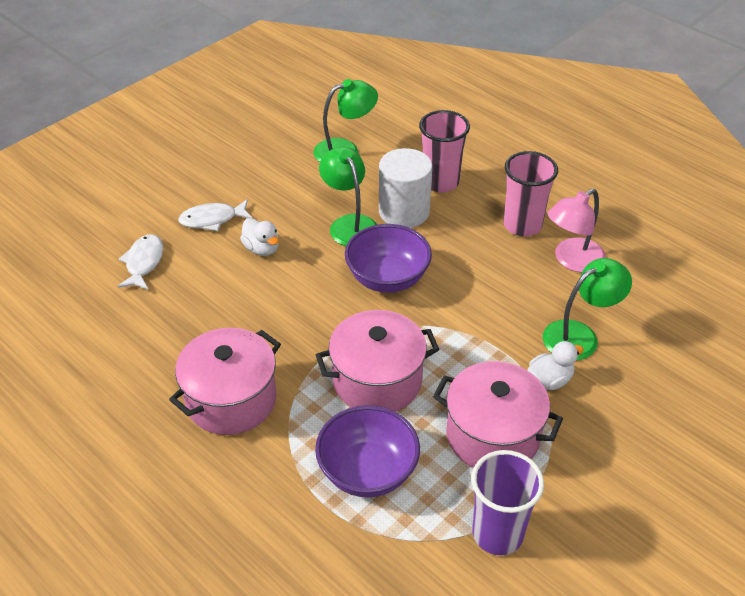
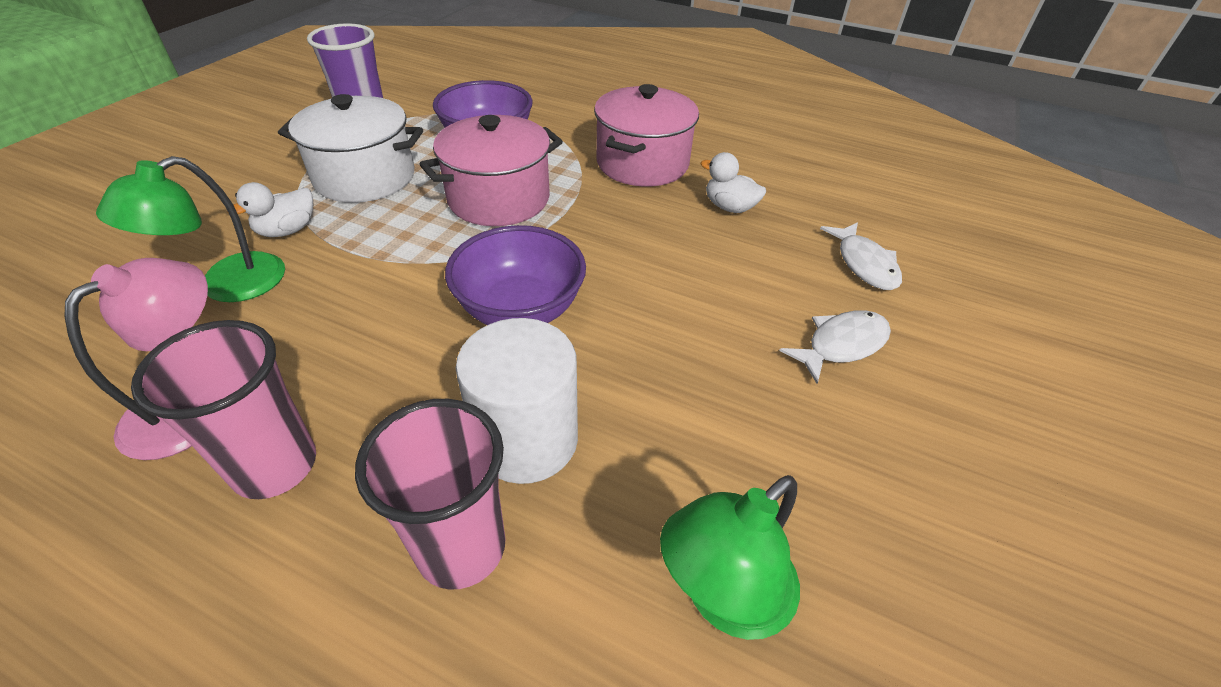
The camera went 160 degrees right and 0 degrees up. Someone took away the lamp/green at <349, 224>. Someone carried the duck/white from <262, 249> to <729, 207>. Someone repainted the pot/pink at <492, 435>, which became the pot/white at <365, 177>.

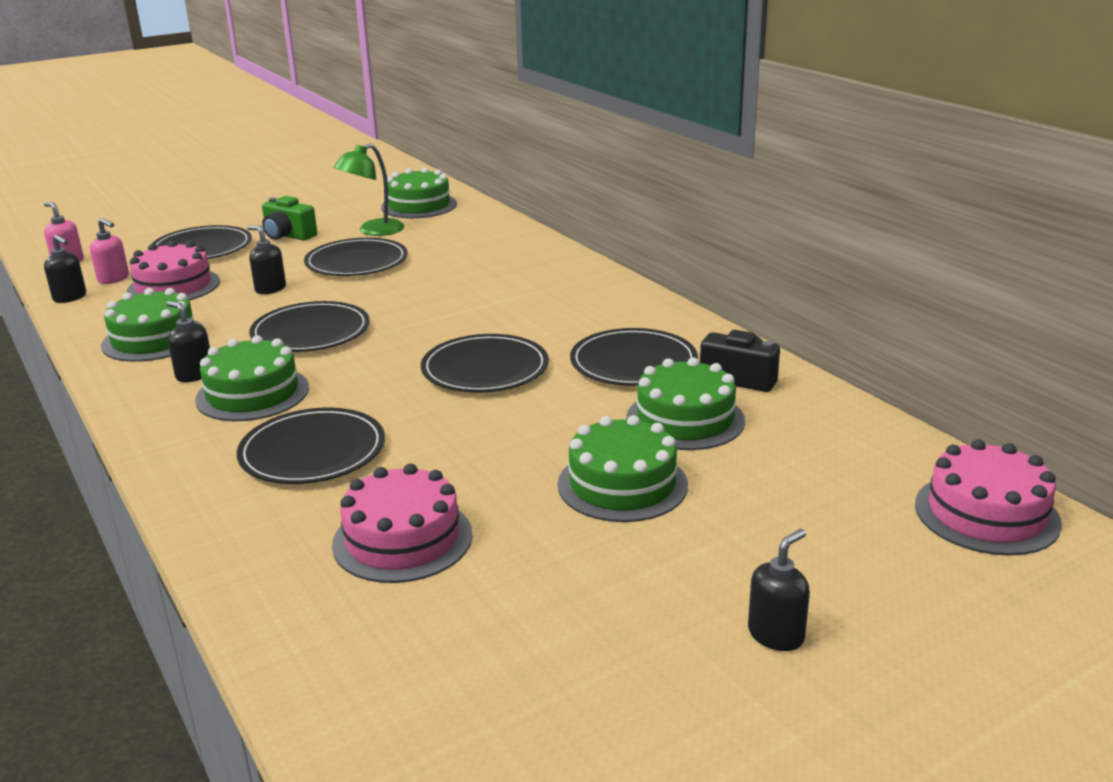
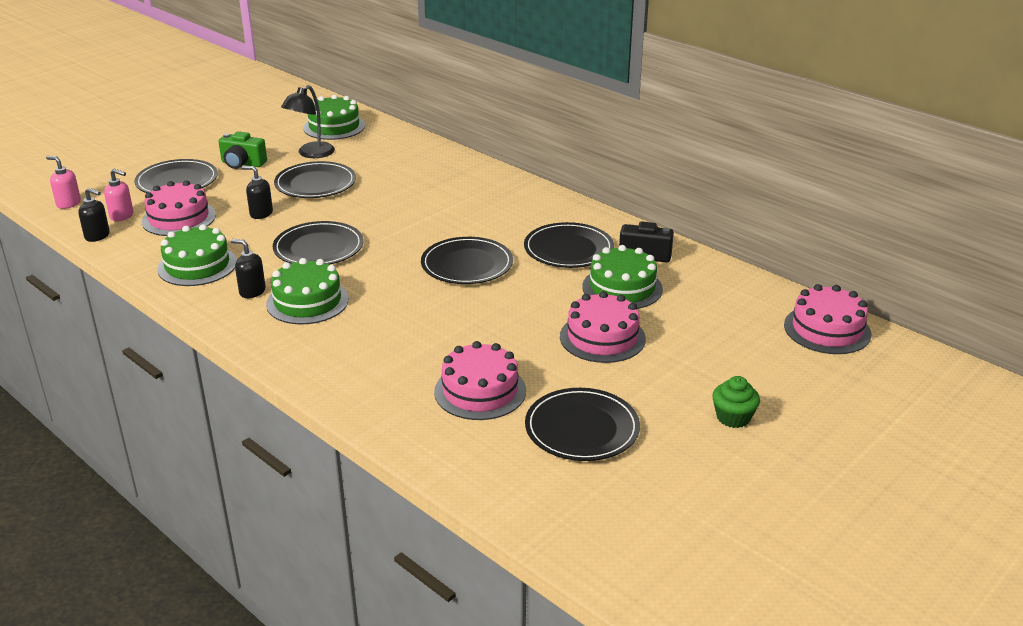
The camera went 15 degrees left and 5 degrees up. Someone repainted the lamp/green at <373, 231>, which became the lamp/black at <311, 154>. Someone carried the plate/black from <312, 451> to <582, 428>. Someone repainted the cake/green at <622, 484>, which became the cake/pink at <602, 337>. Someone swapped the soap dispenser/black at <776, 635> for the cupcake/green at <733, 417>.

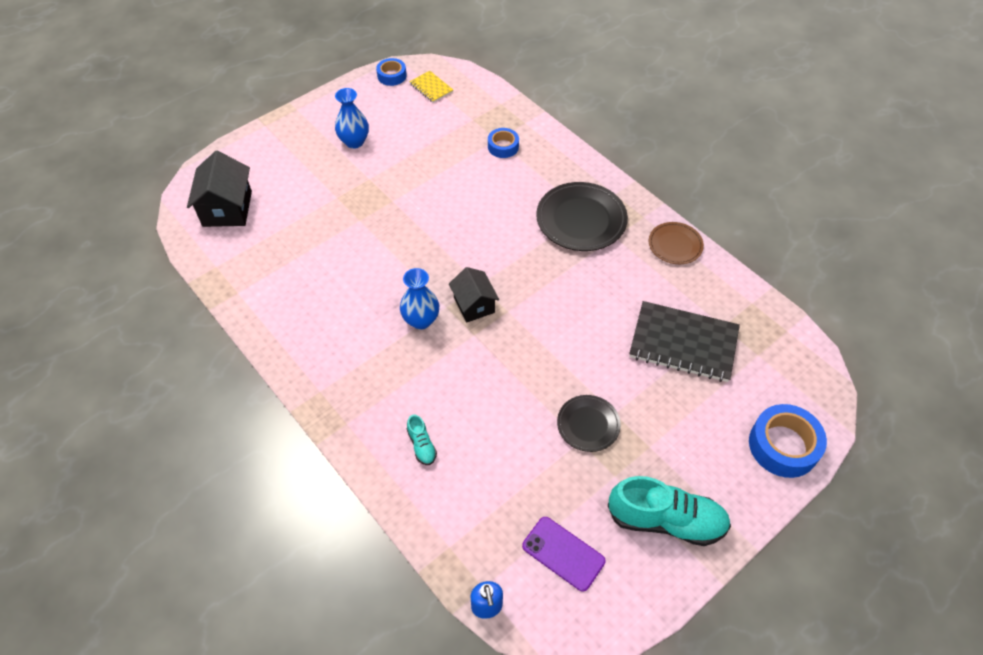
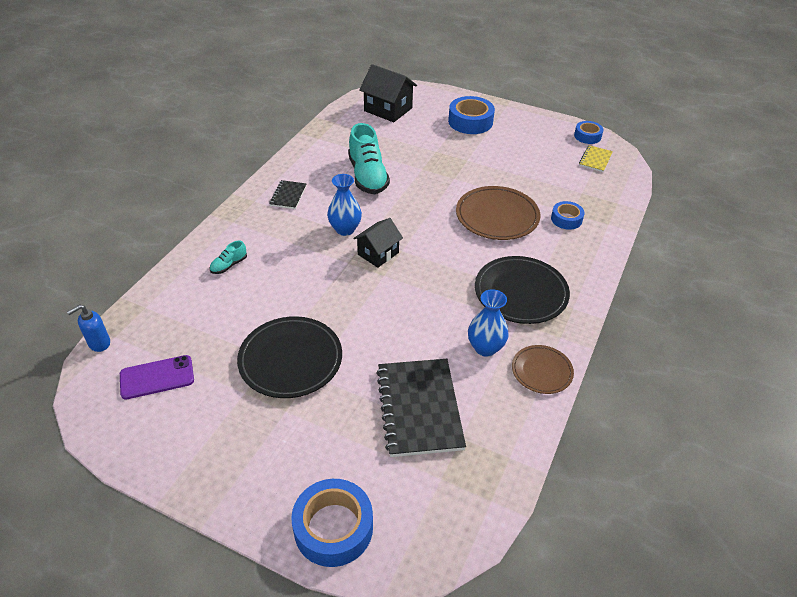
The camera went 65 degrees right and 10 degrees down. Someone carried the vase/blue from <354, 142> to <485, 348>. Someone rotated the house/black at <227, 208> by 60 degrees clockwise. Someone scaled the plate/black at <588, 424> by 1.70. Someone carried the shoe/turquoise from <666, 520> to <368, 176>. Someone rotated the phone/purple at <563, 553> by 60 degrees clockwise. Someone put down the tape/blue at <470, 121>. Someone put down the notebook/black at <288, 196>. Someone put down the plate/brown at <497, 216>.

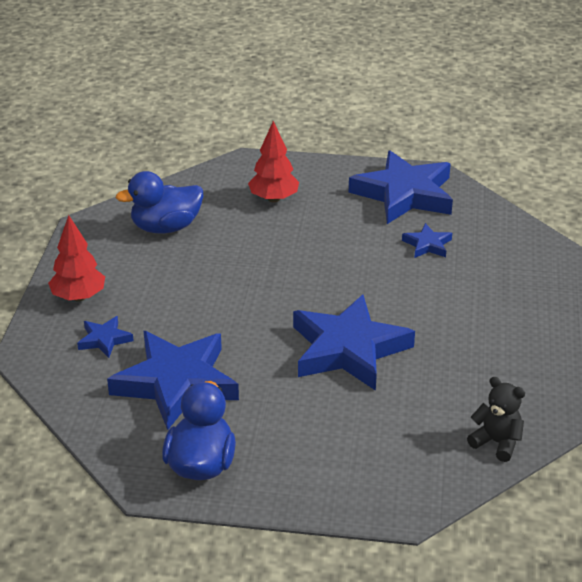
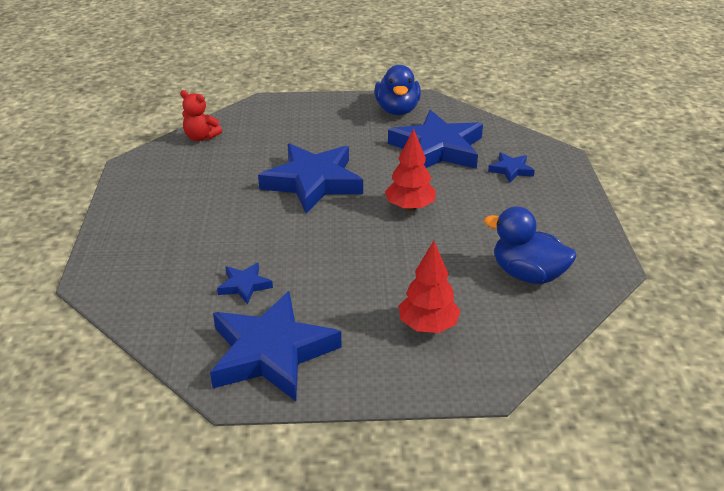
The camera went 170 degrees right and 0 degrees up. Someone rotated the duck/blue at <166, 227> by 120 degrees counterclockwise. Someone carried the tree/red from <79, 297> to <410, 207>. Someone repainted the teddy bear/black at <496, 442>, which became the teddy bear/red at <201, 137>.

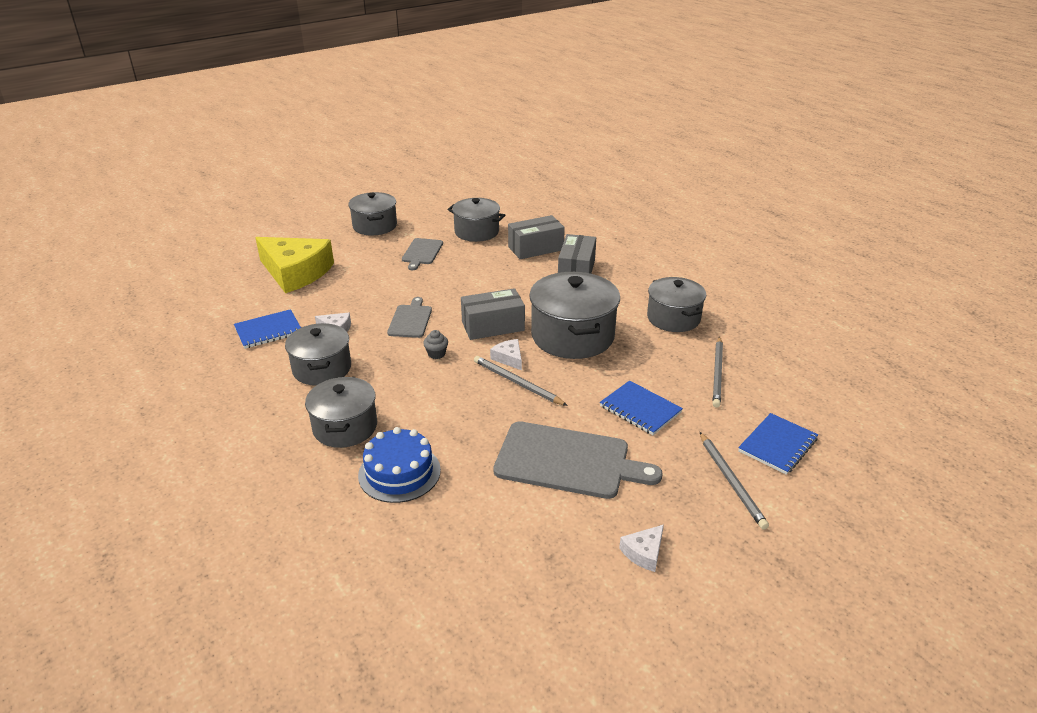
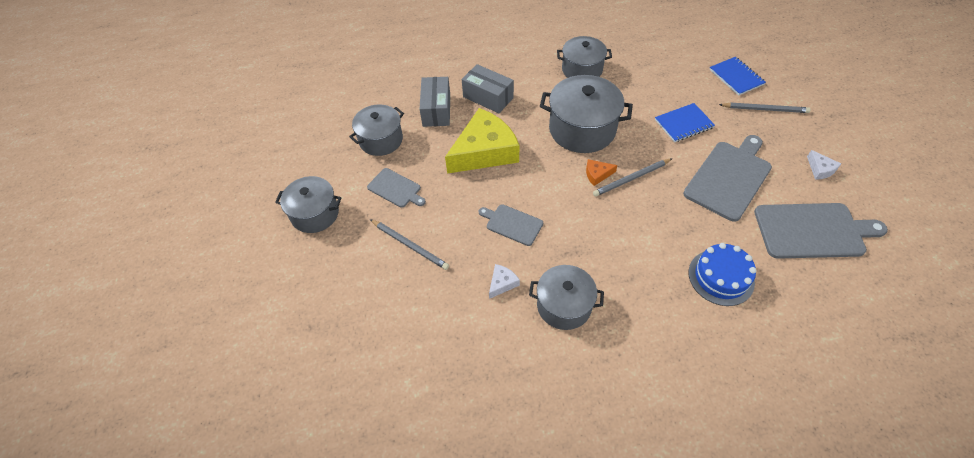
The camera went 65 degrees left and 20 degrees up. Someone carried the cheese/yellow from <295, 272> to <484, 151>. Someone took away the box/grey at <493, 326>. Someone took away the notebook/blue at <268, 331>. Someone took away the cupcake/grey at <436, 354>. Someone carried the pencil/grey from <717, 373> to <410, 245>. Someone repainted the cheese/white at <509, 358>, which became the cheese/orange at <597, 174>. Someone took away the pot/grey at <345, 427>. Someone put down the cutting board/grey at <812, 231>.

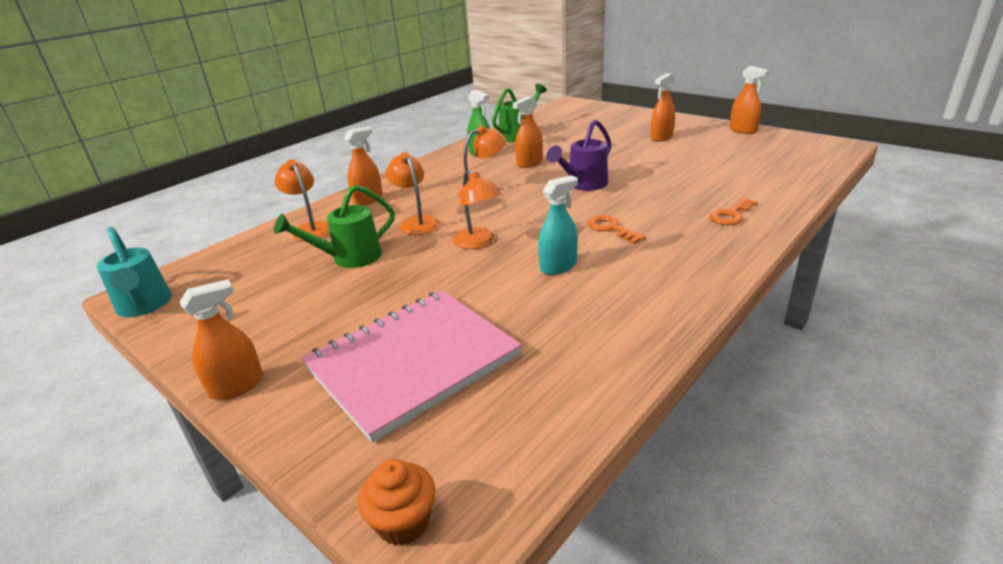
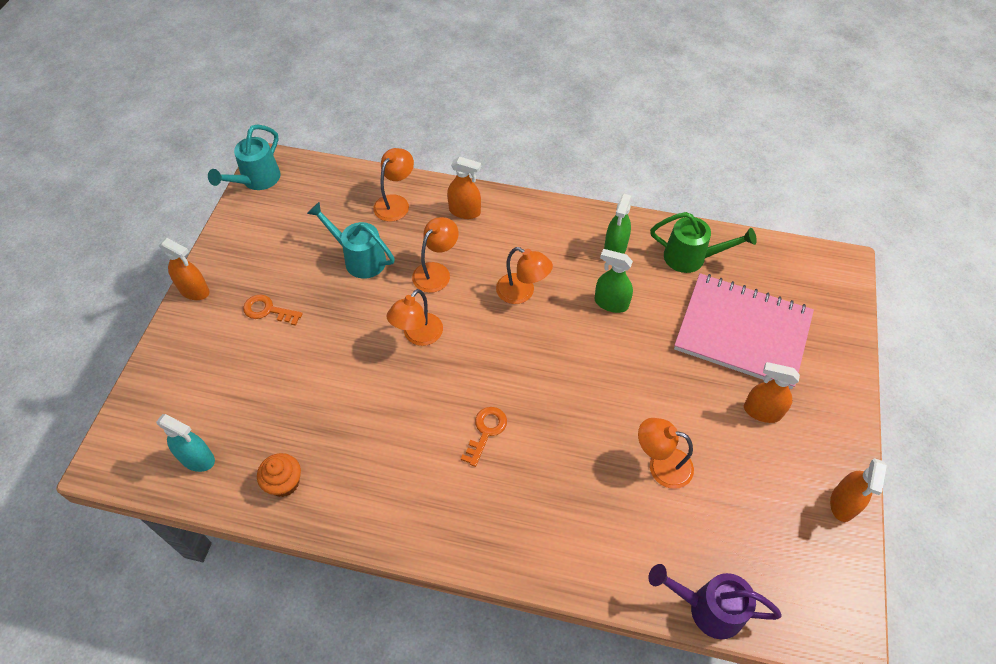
The camera went 60 degrees right and 25 degrees up. Someone repainted the spray bottle/orange at <529, 163>, which became the spray bottle/green at <611, 303>. Someone carried the watering can/purple from <584, 184> to <708, 608>. Someone carried the spray bottle/turquoise from <558, 266> to <197, 459>. Someone repainted the watering can/green at <350, 258>, which became the watering can/turquoise at <360, 259>. Someone carried the key/orange from <731, 215> to <267, 310>. Someone carried the notebook/pink from <413, 362> to <742, 332>. Someone carried the cupcake/orange from <403, 522> to <284, 483>. Someone put down the lamp/orange at <661, 465>.

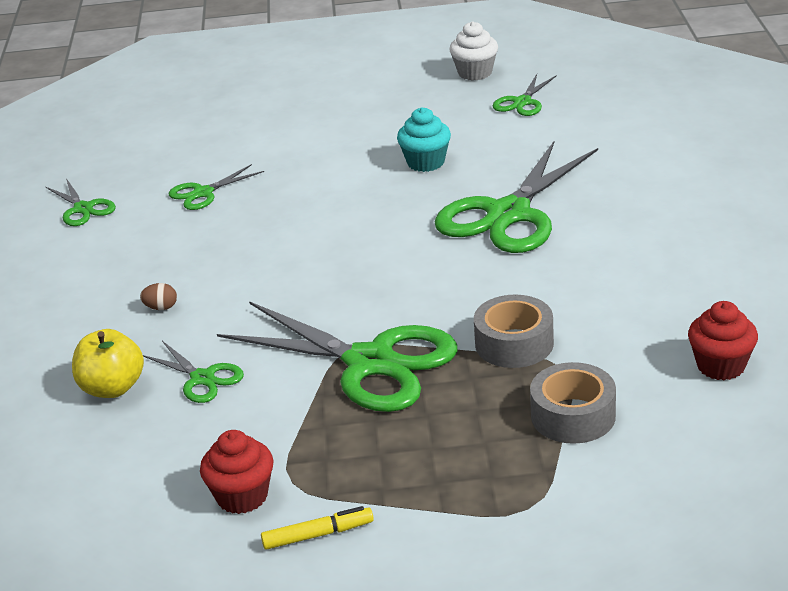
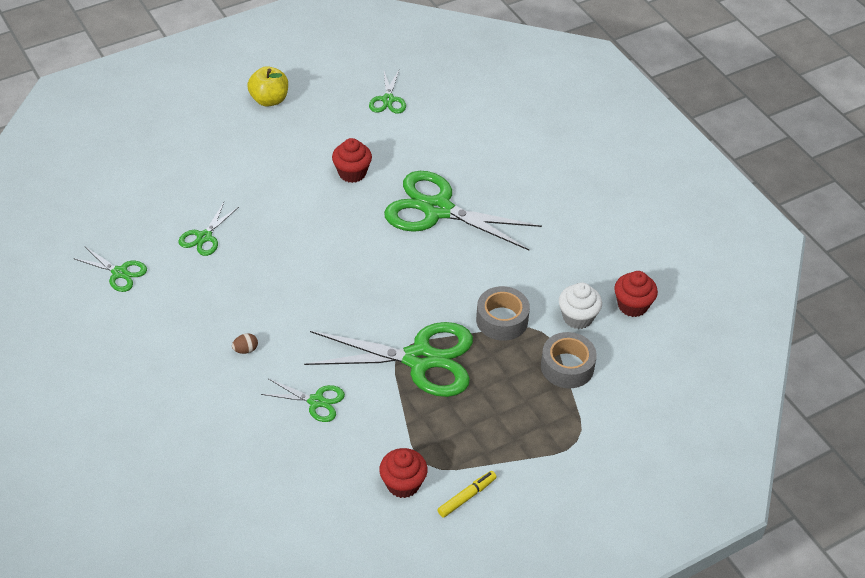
The camera went 30 degrees left and 15 degrees up. Someone carried the cupcake/white from <475, 73> to <577, 317>. Someone repainted the cupcake/turquoise at <425, 162>, which became the cupcake/red at <352, 173>. Someone rotated the scissors/green at <509, 214> by 105 degrees clockwise. Someone carried the apple/yellow from <112, 388> to <269, 100>.

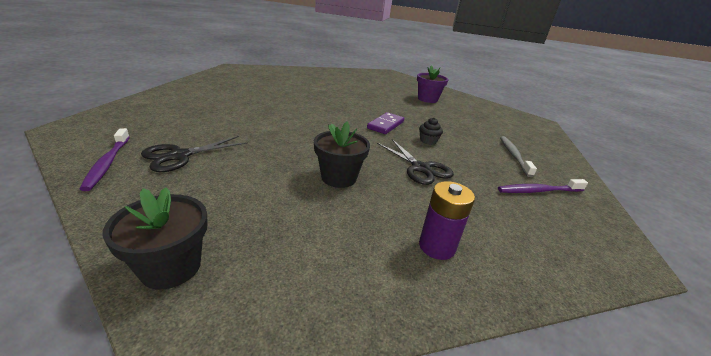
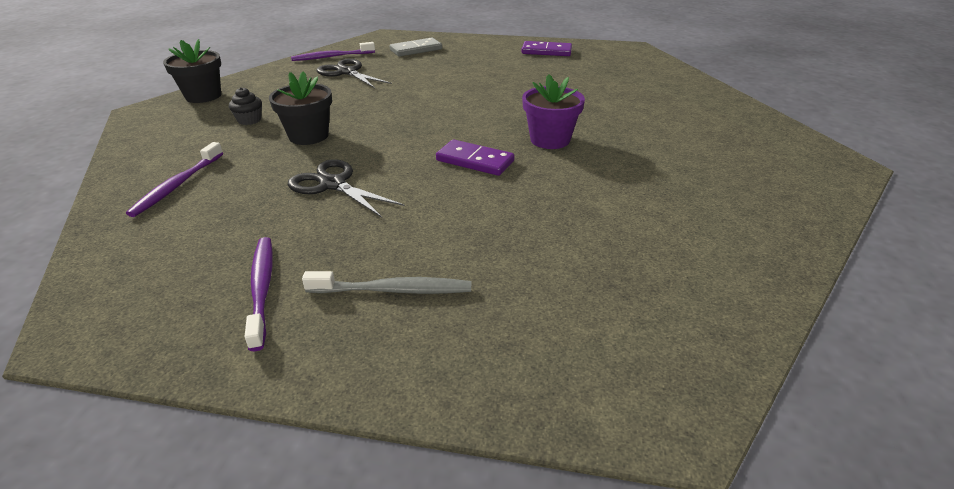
The camera went 90 degrees right and 5 degrees up. Someone carried the flower pot/purple from <427, 99> to <550, 140>. Someone carried the cupcake/black from <428, 141> to <249, 120>. Someone rotated the scissors/black at <420, 168> by 75 degrees clockwise. Someone swapped the battery/purple at <436, 246> for the toothbrush/purple at <177, 185>. Someone put down the domino/grey at <416, 50>. Someone put down the domino/purple at <546, 51>.

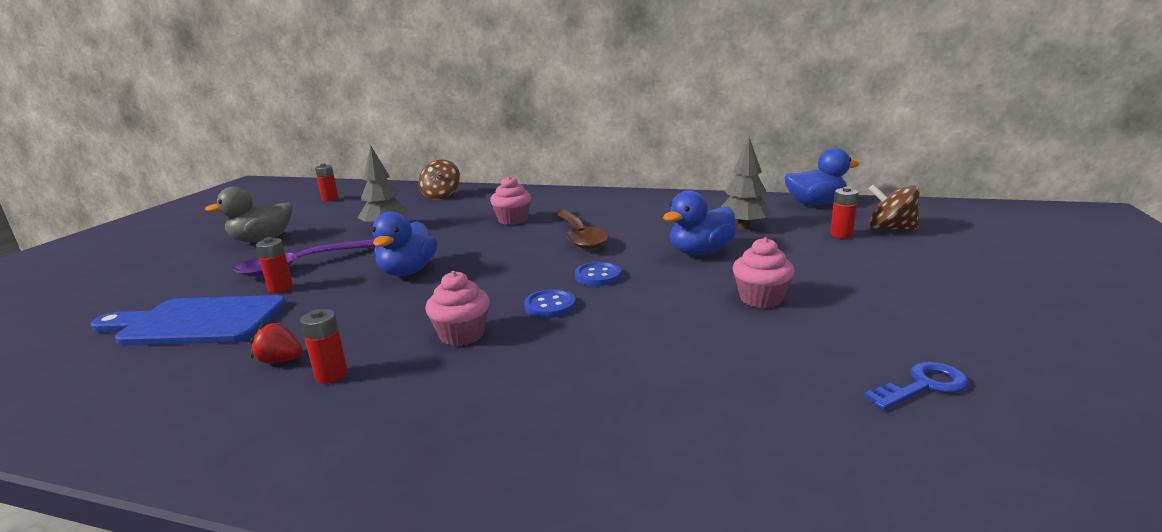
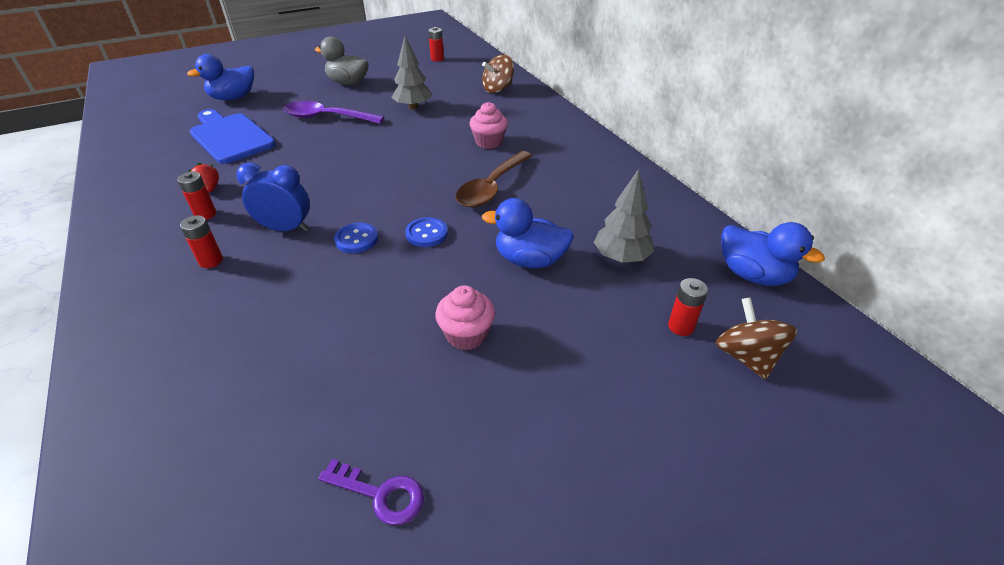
The camera went 45 degrees right and 20 degrees up. Someone carried the duck/blue from <408, 271> to <233, 98>. Someone carried the battery/red from <280, 288> to <211, 261>. Someone swapped the cupcake/pink at <462, 335> for the clock/blue at <286, 229>. Someone repainted the key/blue at <923, 386>, which became the key/purple at <381, 494>.

